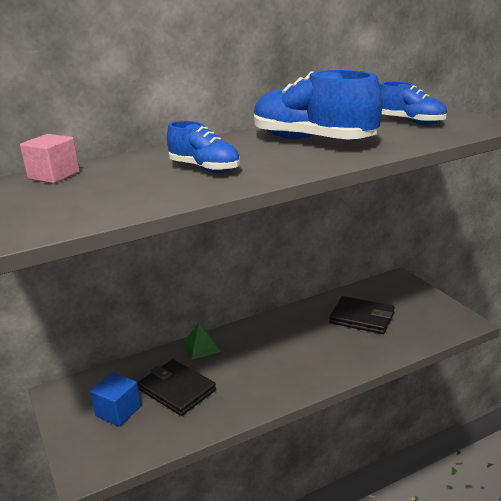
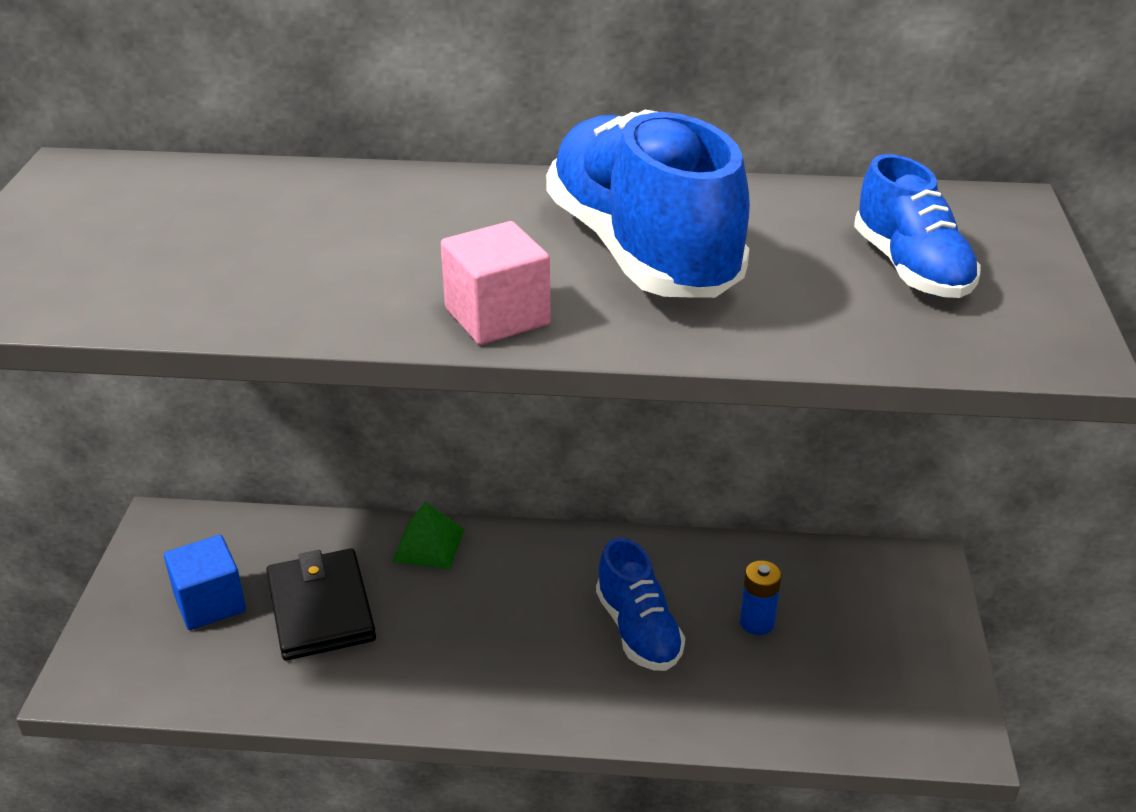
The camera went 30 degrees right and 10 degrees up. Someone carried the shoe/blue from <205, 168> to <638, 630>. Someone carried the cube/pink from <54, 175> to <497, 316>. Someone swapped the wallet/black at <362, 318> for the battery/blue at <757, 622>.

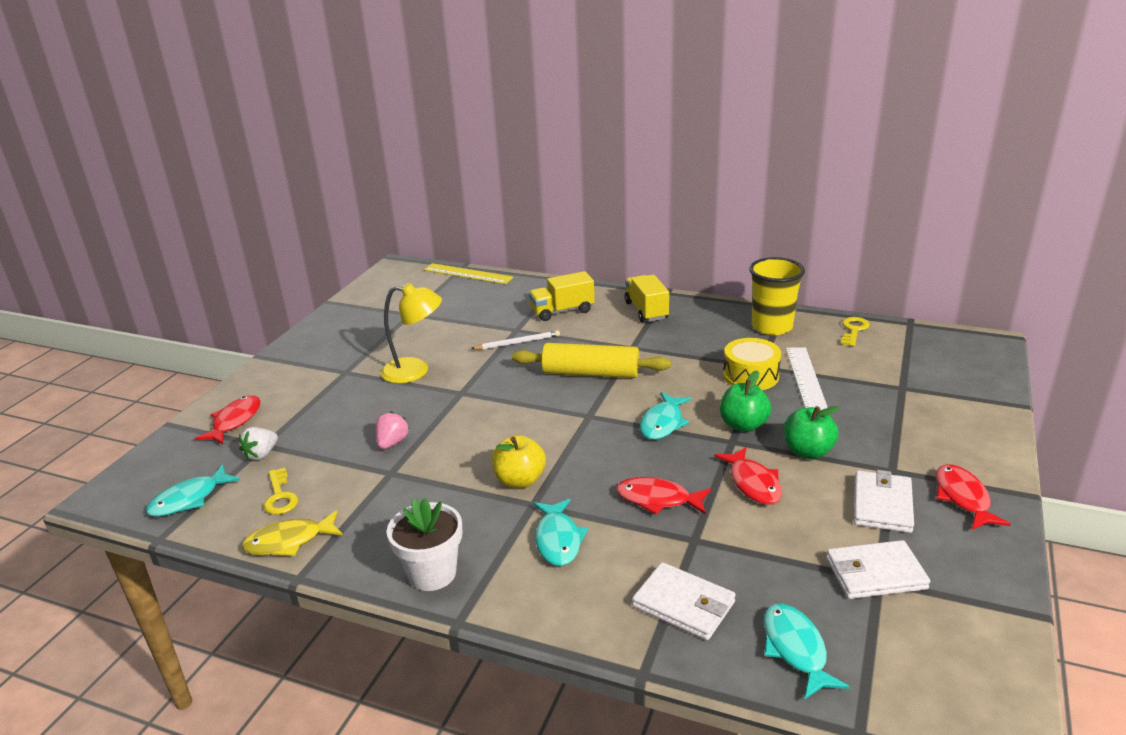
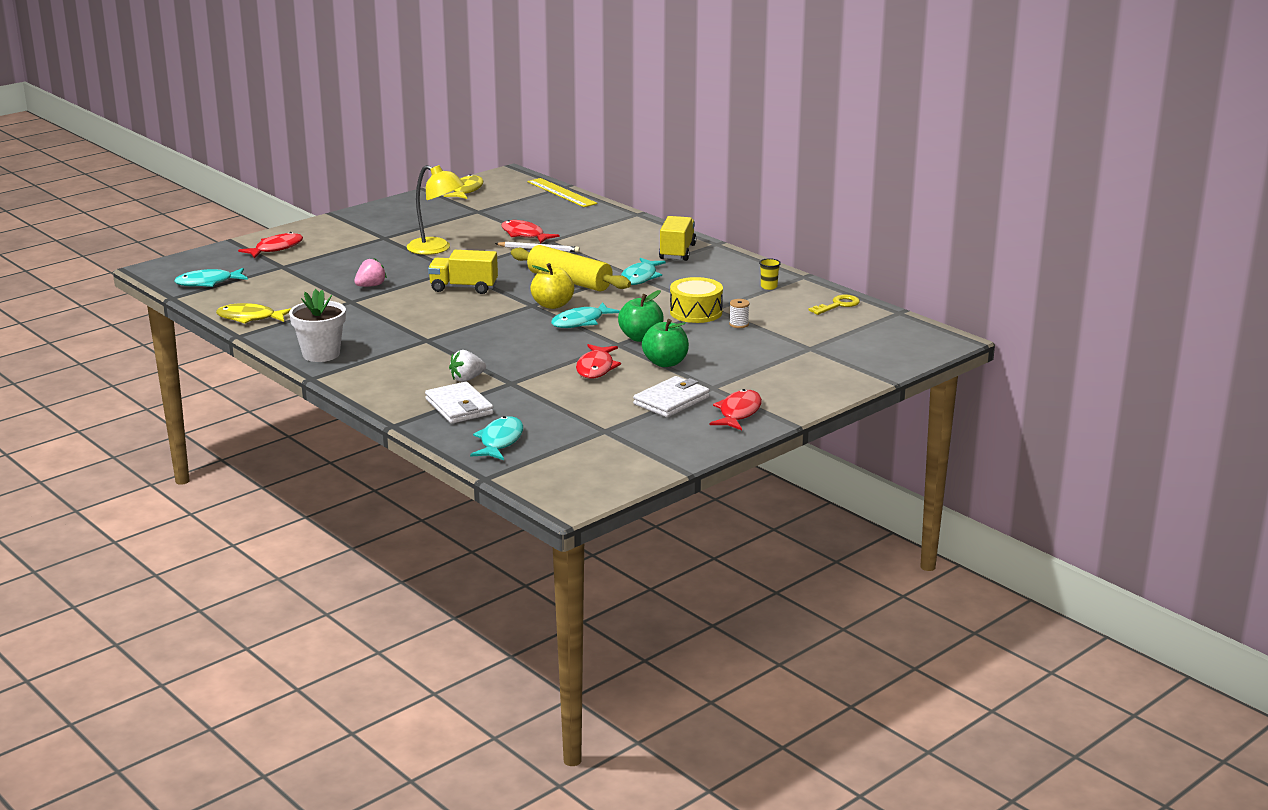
The camera went 25 degrees right and 5 degrees down. Someone scaled the cup/yellow at <772, 327> by 0.41. Someone carried the truck/yellow from <562, 311> to <464, 288>. Someone swapped the ruler/white at <806, 379> for the spool/white at <739, 324>. Someone carried the strawberry/white from <261, 454> to <467, 379>. Someone carried the apple/yellow from <520, 480> to <552, 305>. Someone took away the key/yellow at <280, 496>. Someone carried the fish/red from <658, 499> to <524, 235>. Someone carried the fish/turquoise from <558, 540> to <640, 277>. Someone took away the wallet/white at <875, 573>. Someone put down the fish/yellow at <466, 190>.

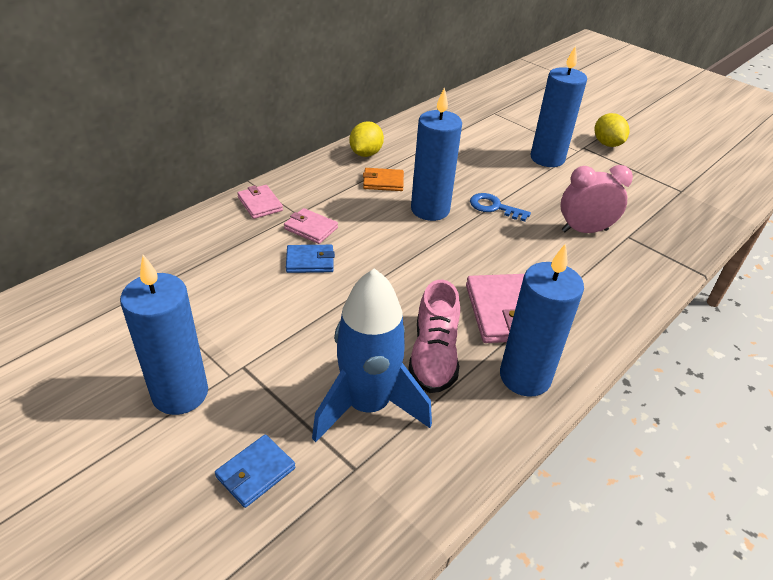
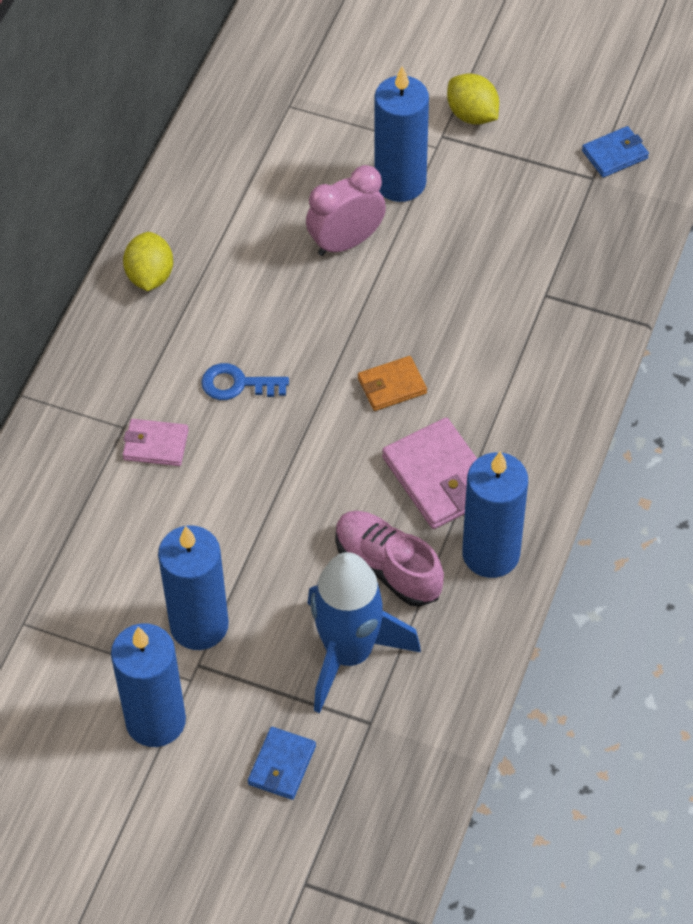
The camera went 20 degrees left and 15 degrees up. Someone carried the candle/blue from <430, 209> to <199, 625>. Someone carried the clock/pink from <584, 230> to <346, 242>. Someone carried the wallet/orange from <383, 182> to <392, 386>. Someone took away the wallet/pink at <260, 204>. Someone carried the key/blue from <494, 207> to <237, 384>. Someone carried the wallet/blue from <310, 261> to <614, 154>. Someone rotated the shoe/pink at <434, 355> by 150 degrees clockwise.

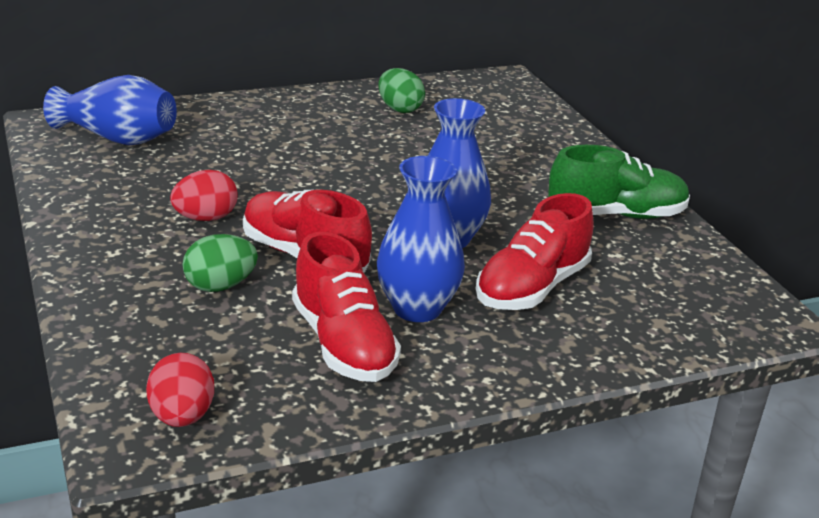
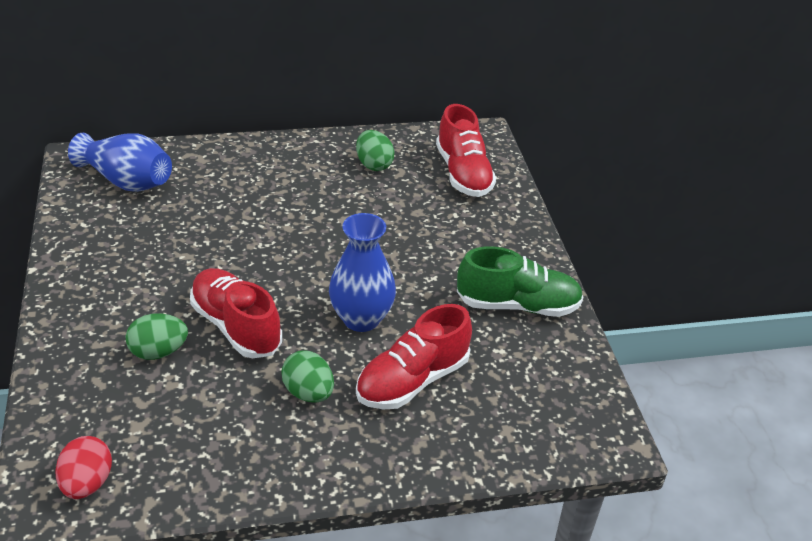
The camera went 10 degrees right and 10 degrees up. Someone swapped the vase/blue at <417, 308> for the egg/green at <308, 393>. Someone took away the egg/red at <205, 218>. Someone carried the shoe/red from <343, 344> to <463, 173>.

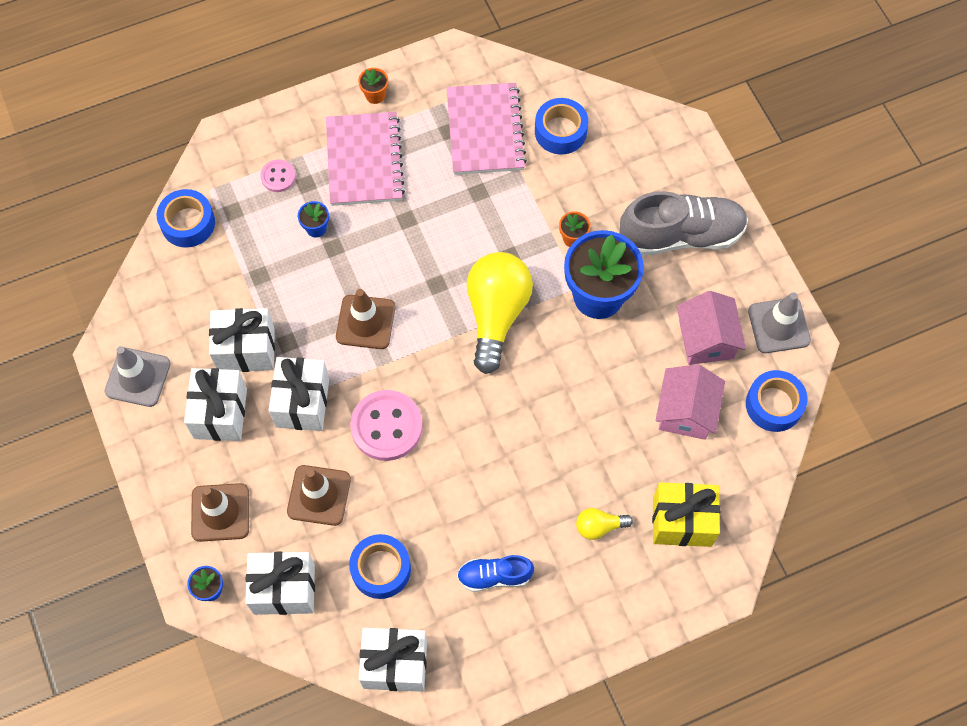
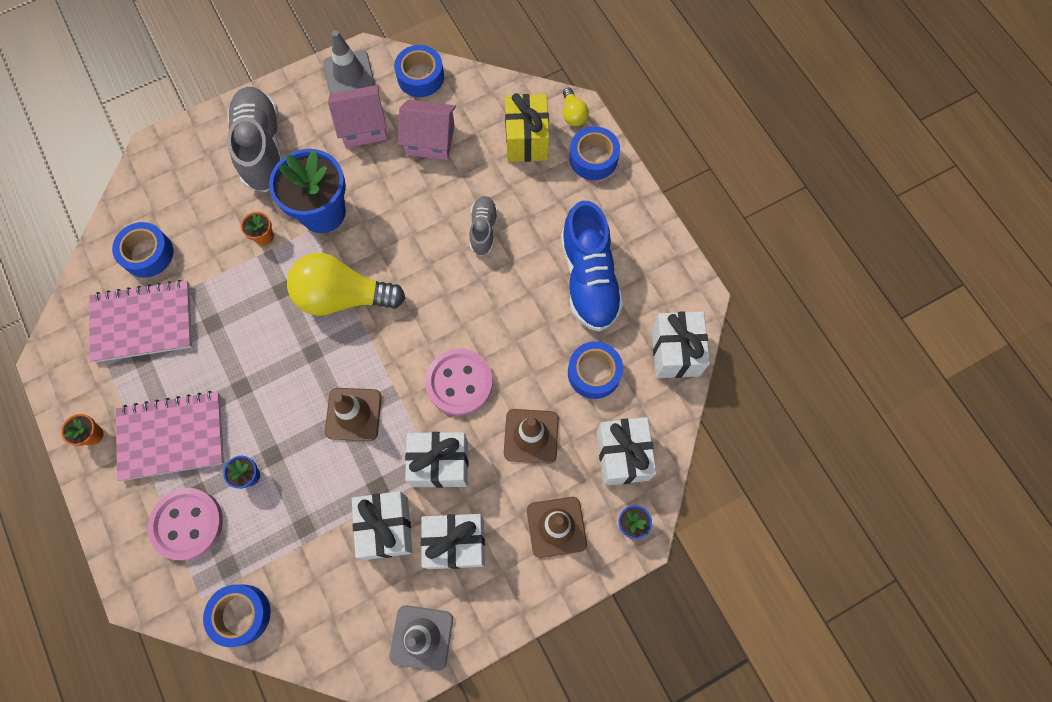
The camera went 95 degrees left and 5 degrees up. Someone scaled the button/pink at <278, 176> by 1.92. Someone carried the light bulb/yellow from <599, 526> to <573, 114>. Someone scaled the shoe/blue at <494, 576> by 1.88. Someone put down the tape/blue at <593, 158>. Someone put down the shoe/grey at <483, 229>.

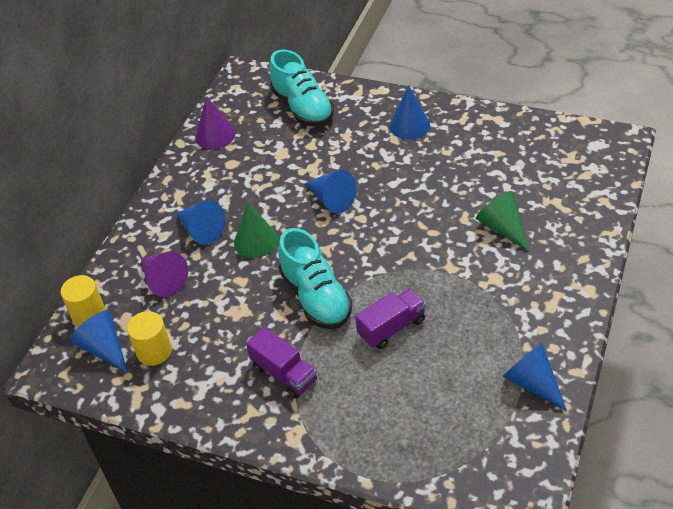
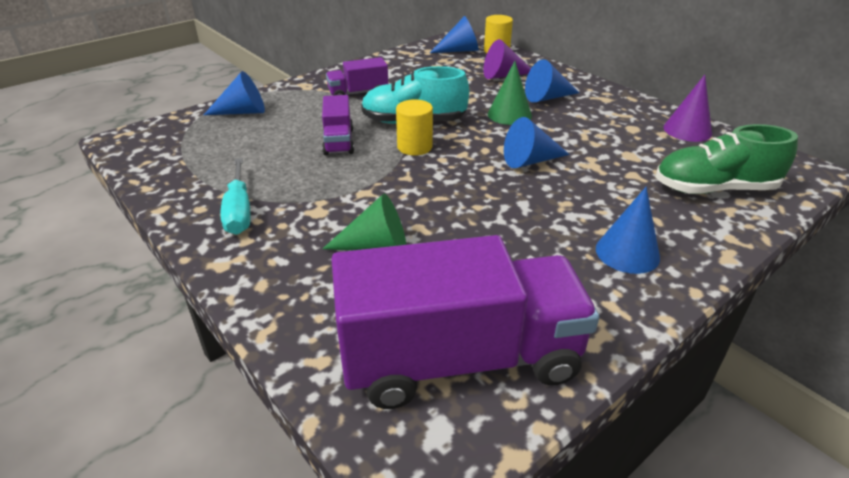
The camera went 115 degrees right and 10 degrees down. Someone repainted the shoe/turquoise at <302, 108>, which became the shoe/green at <714, 189>. Someone carried the cylinder/yellow from <154, 351> to <414, 147>. Someone carried the cone/blue from <532, 383> to <243, 112>. Someone put down the screwdriver/turquoise at <239, 211>. Someone put down the truck/purple at <459, 359>.

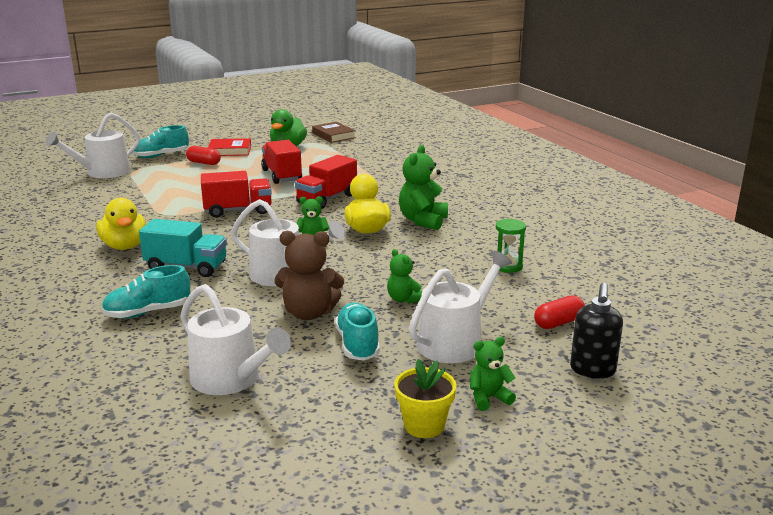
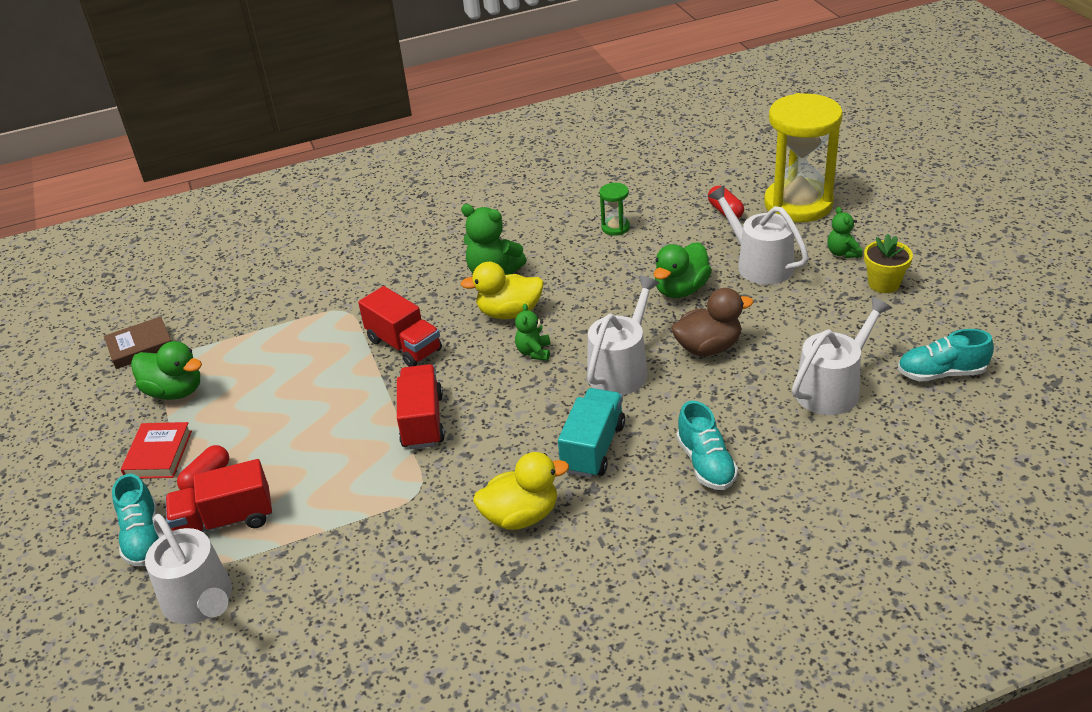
The camera went 80 degrees left and 15 degrees up. Someone carried the truck/red from <282, 175> to <225, 520>. Someone swapped the teddy bear/brown at <309, 313> for the duck/brown at <708, 347>. Someone swapped the teddy bear/green at <404, 299> for the duck/green at <681, 289>. Someone swapped the soap dispenser/black at <592, 370> for the hourglass/yellow at <798, 204>. Someone carried the shoe/turquoise from <358, 344> to <941, 373>.

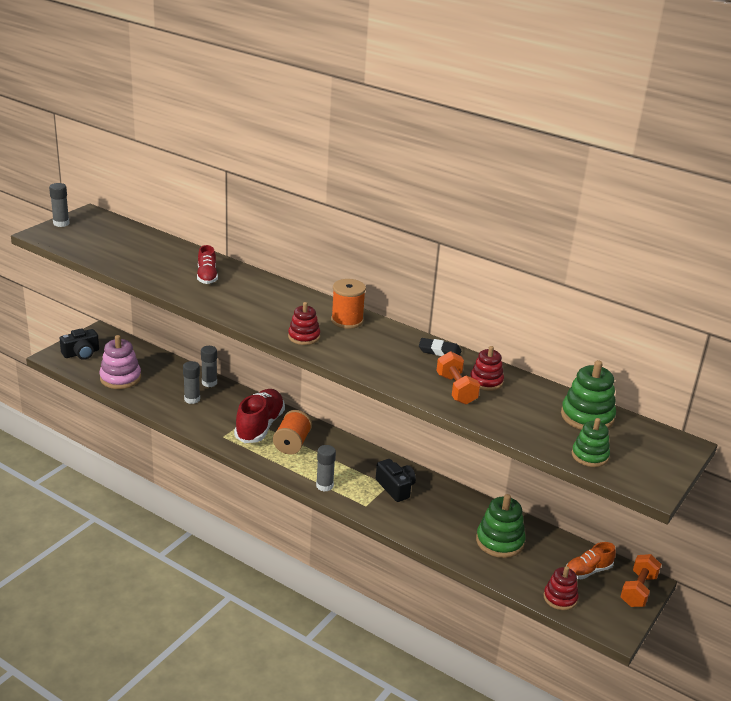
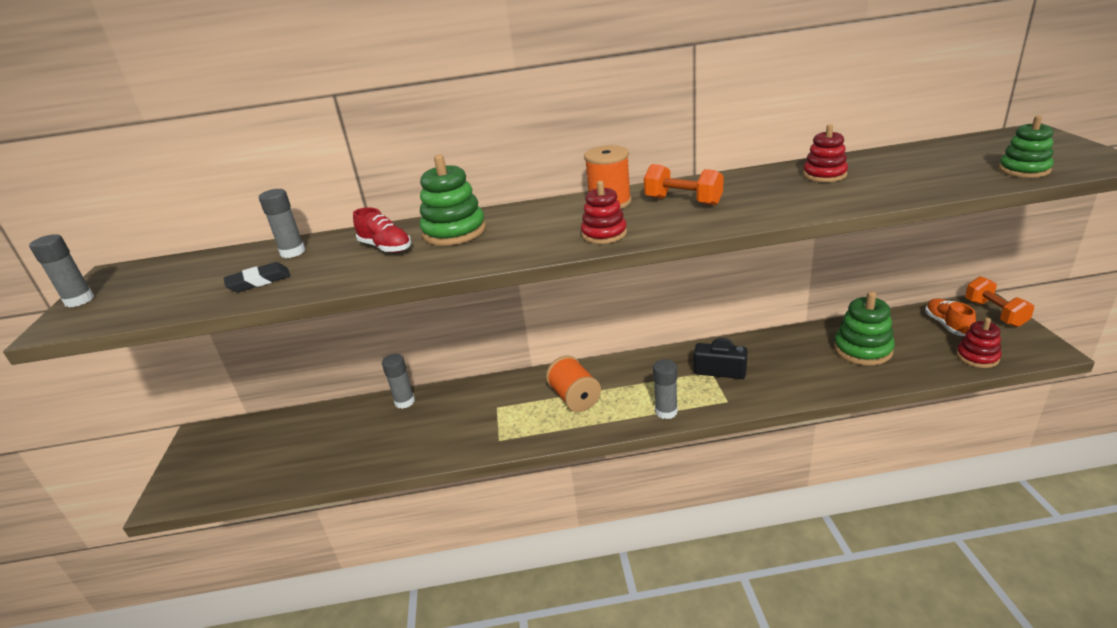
The camera went 35 degrees left and 0 degrees up. Someone took away the camera/black at <81, 353>. Someone took away the stacking toy/pink at <120, 378>. Someone carried the eraser/black from <439, 351> to <259, 281>. Someone carried the dumbbell/orange from <456, 389> to <683, 201>. Someone carried the stacking toy/green from <587, 416> to <454, 232>. Someone carried the glue stick/grey from <192, 399> to <293, 252>. Someone took away the shoe/red at <260, 426>. Someone rotated the shoe/orange at <587, 571> by 150 degrees clockwise.

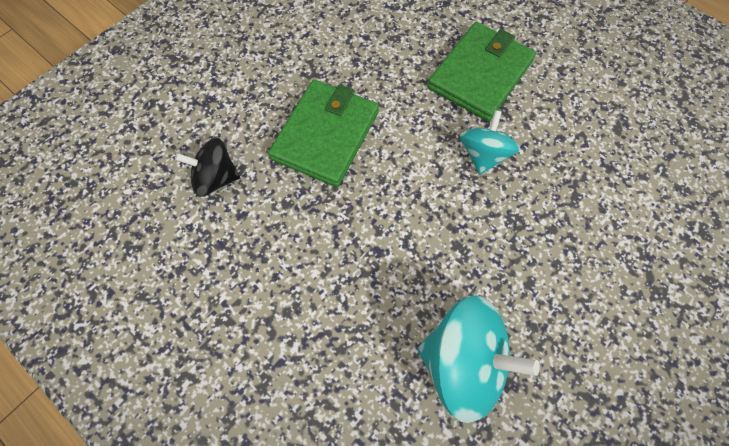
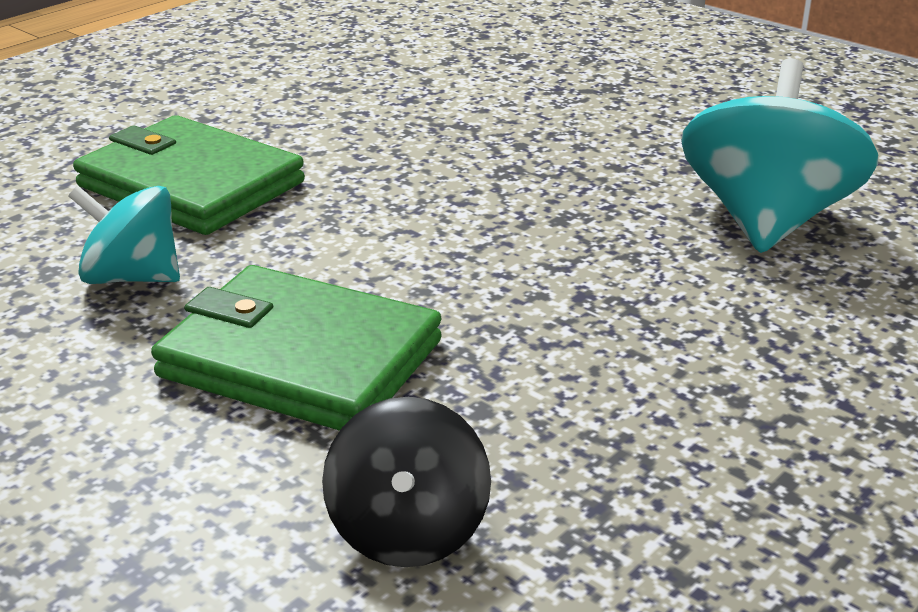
The camera went 90 degrees left and 35 degrees down. Someone carried the spinning top/turquoise from <483, 155> to <132, 277>.

